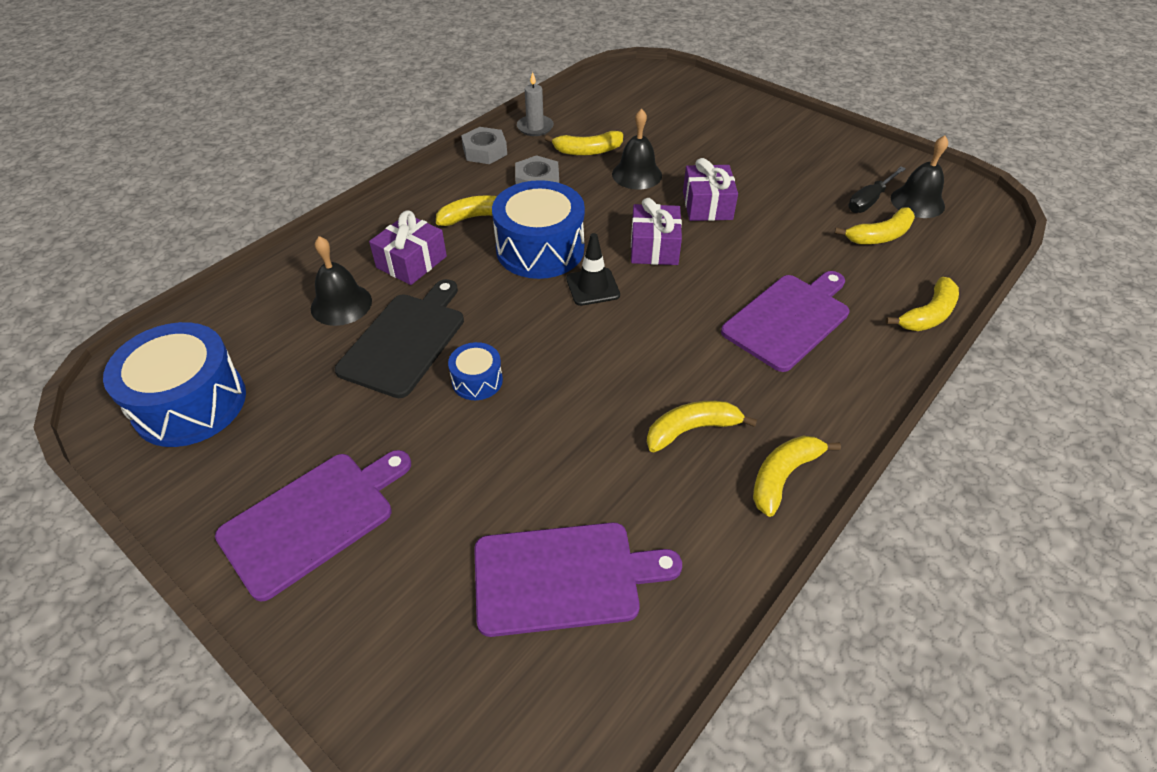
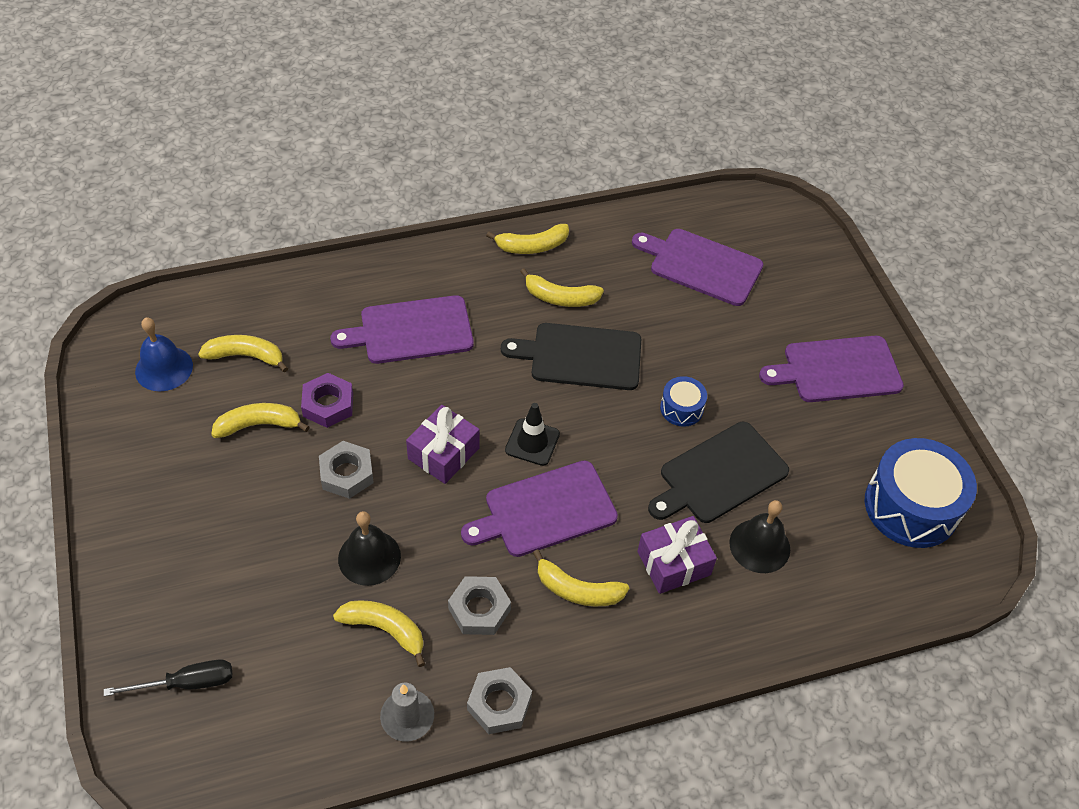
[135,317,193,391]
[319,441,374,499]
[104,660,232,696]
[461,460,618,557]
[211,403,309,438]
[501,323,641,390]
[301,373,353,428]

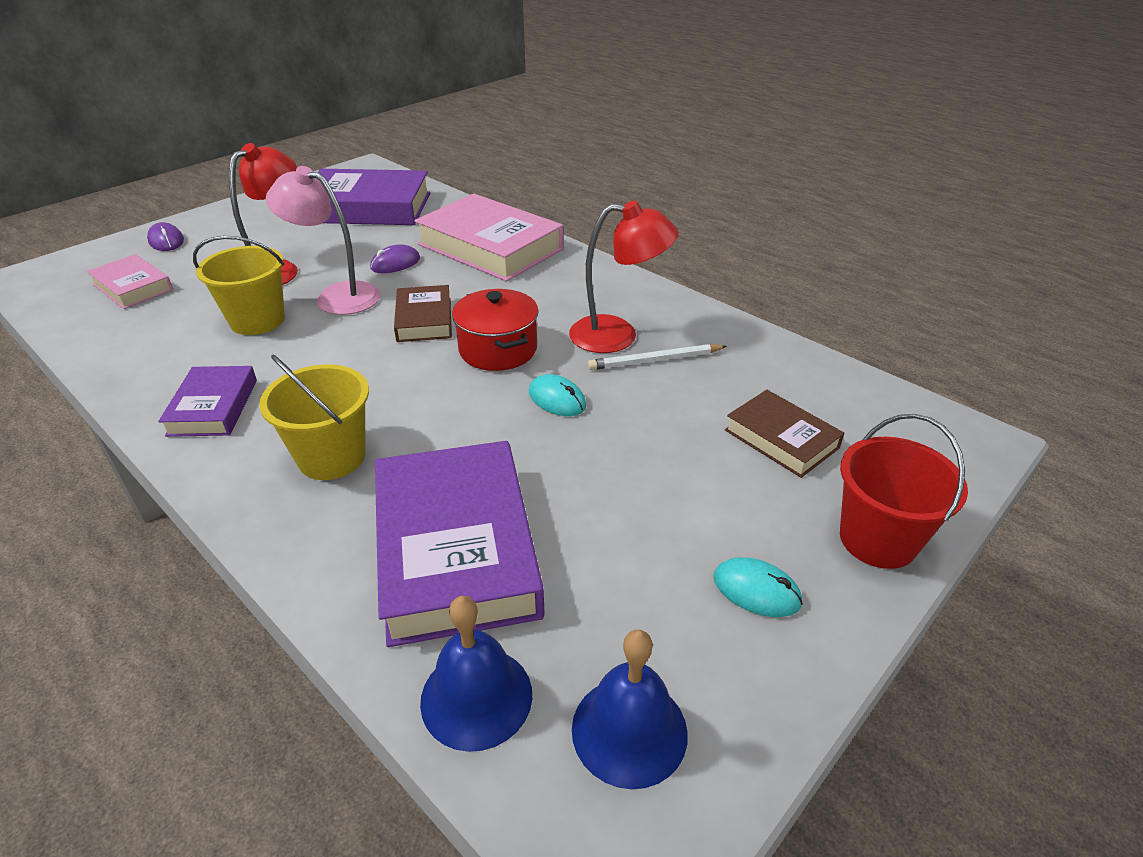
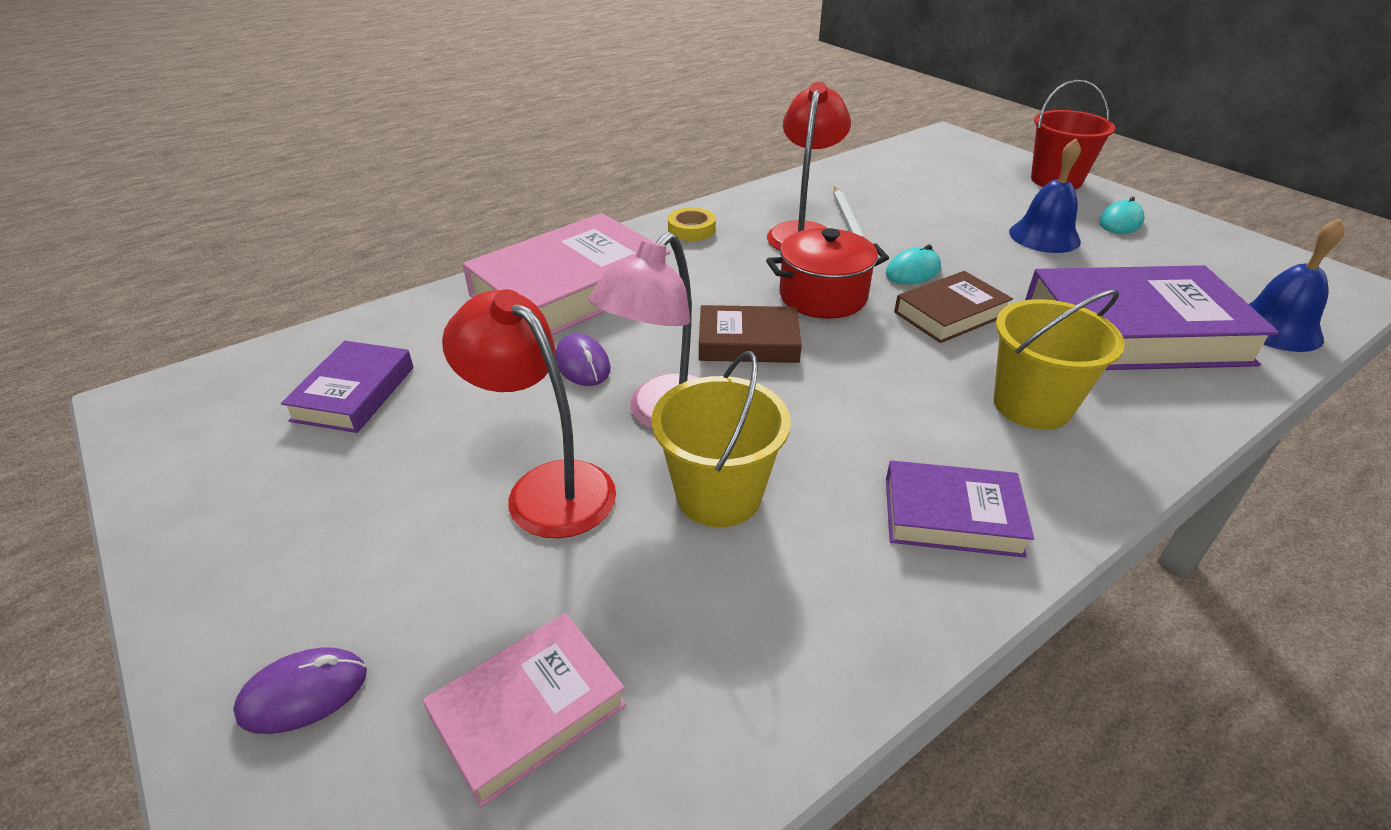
[281,341,413,433]
[894,271,1013,343]
[1009,138,1081,253]
[668,208,716,241]

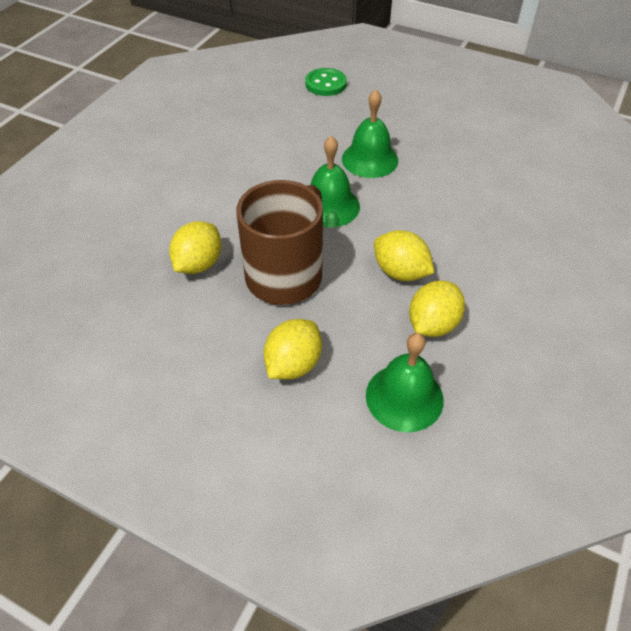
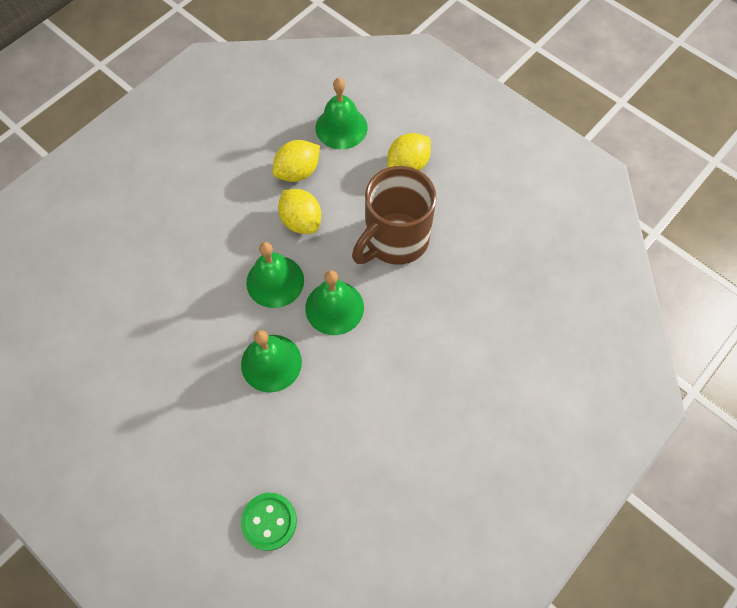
[169,221,221,274] (first image)
[246,242,304,308]

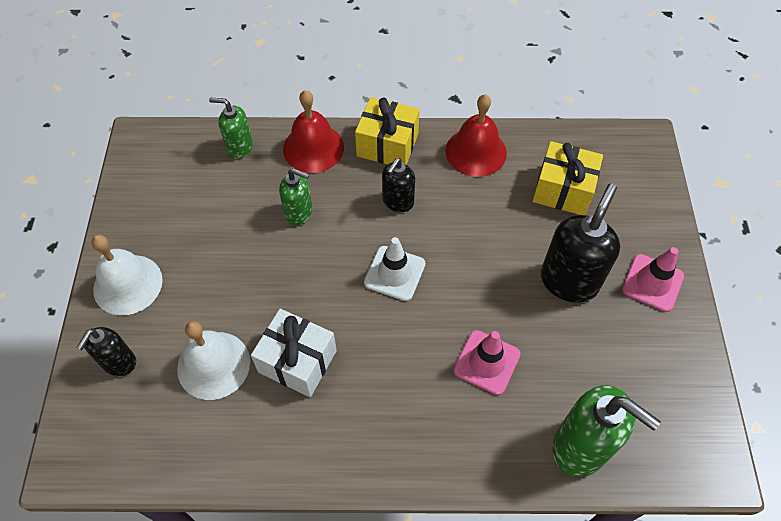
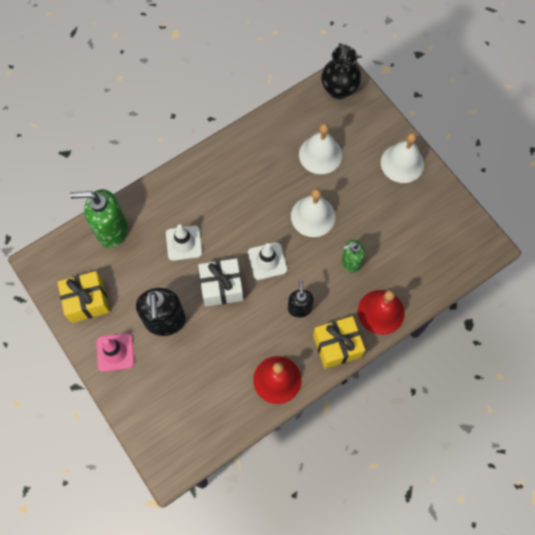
[209,97,253,159] (first image)
[57,271,110,323]
[198,258,243,307]
[77,327,136,376] (first image)
[166,224,202,261]
[321,46,361,99]
[291,188,336,237]

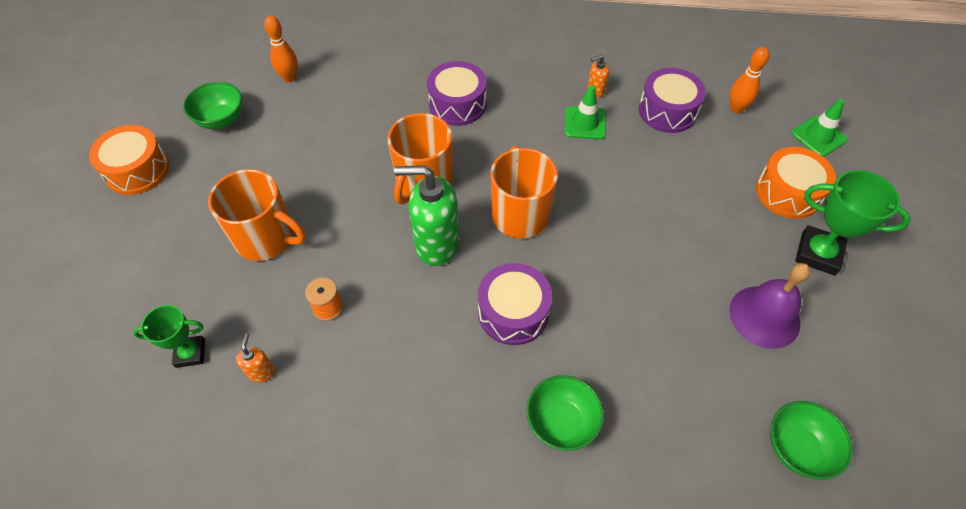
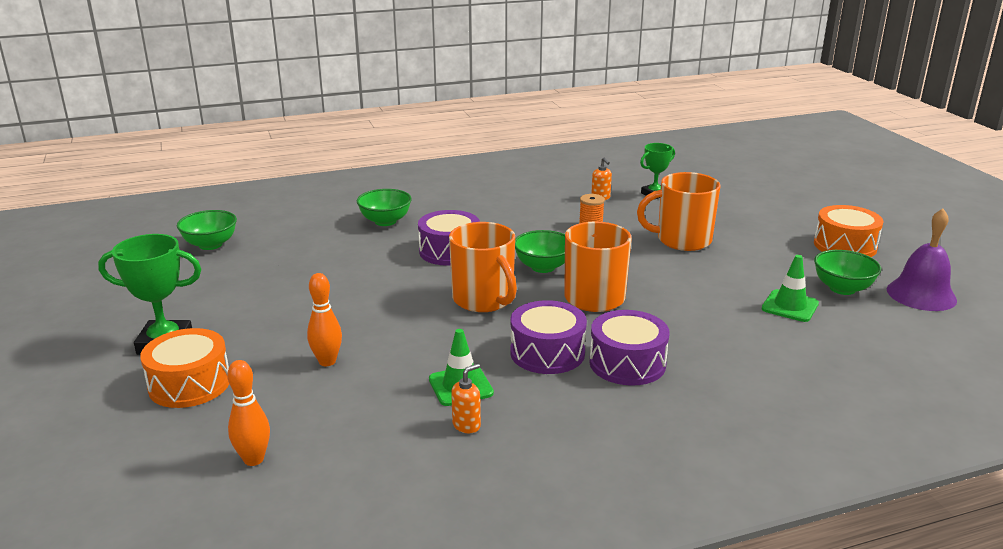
[307,273,342,366]
[510,300,587,374]
[762,255,819,322]
[515,230,565,273]
[887,209,957,311]

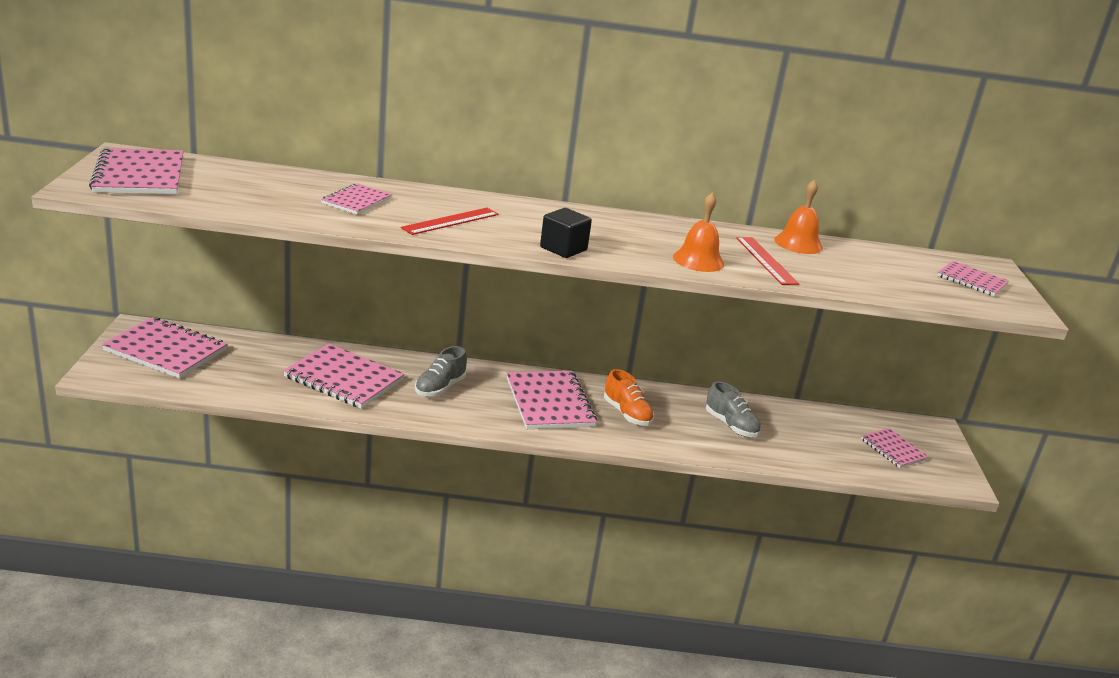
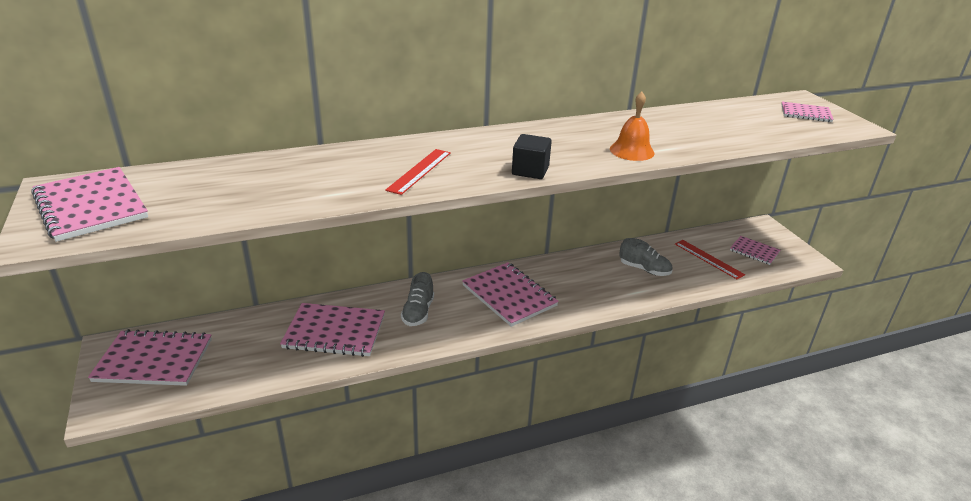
[774,180,823,254] (first image)
[321,183,392,215] (first image)
[675,240,745,279]
[604,369,654,426] (first image)

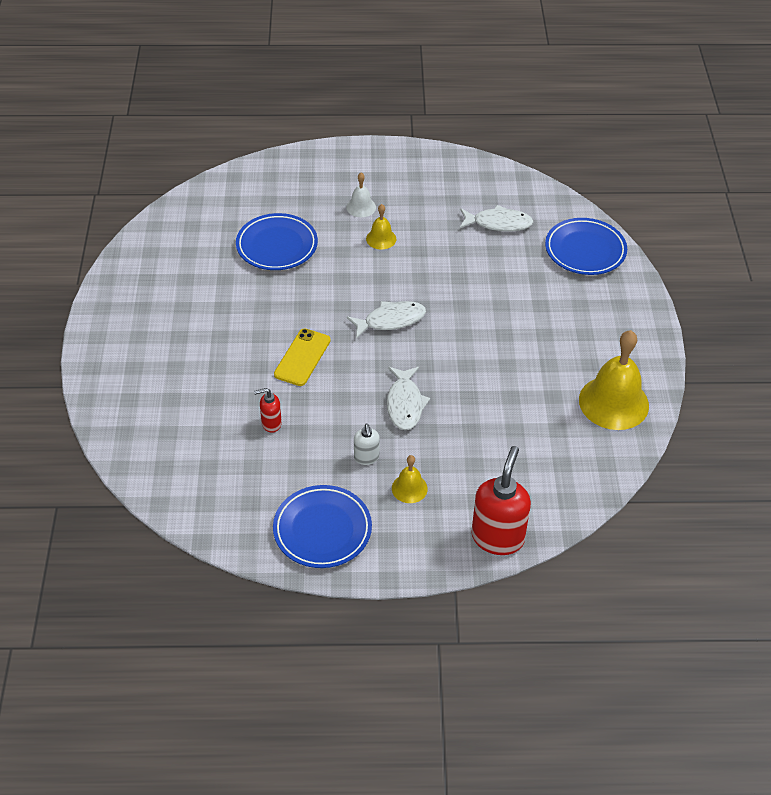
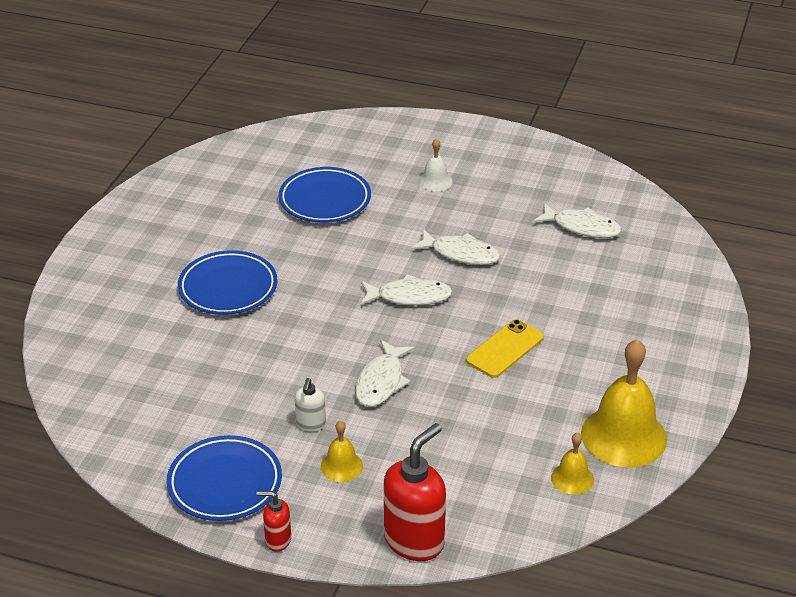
[551,432,594,495]
[178,250,277,315]
[466,319,544,378]
[256,491,291,552]
[411,229,500,265]

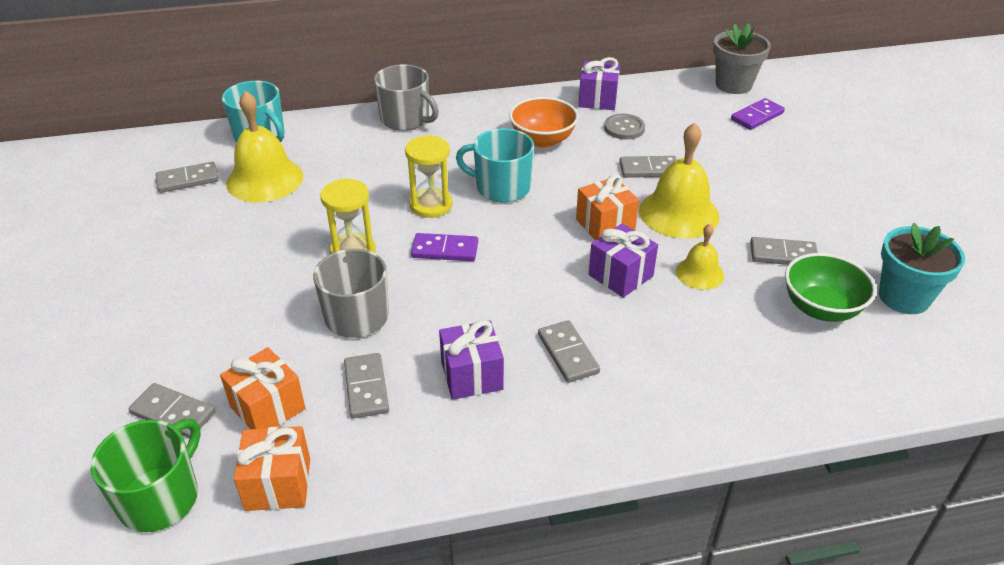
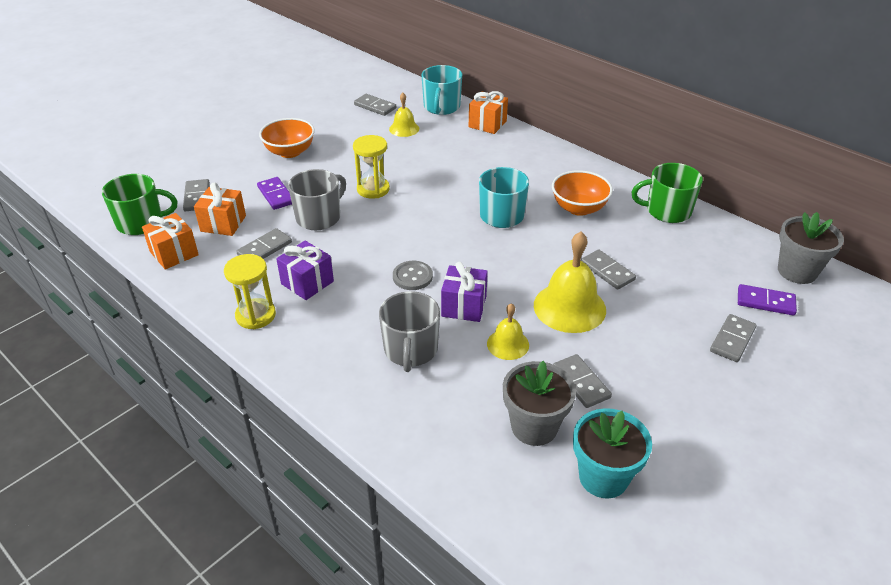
[632,163,703,223]
[379,291,440,372]
[389,93,419,137]
[393,261,433,290]
[224,254,276,329]
[469,91,508,134]
[257,177,292,210]
[503,361,576,446]
[710,314,757,362]
[259,118,315,158]

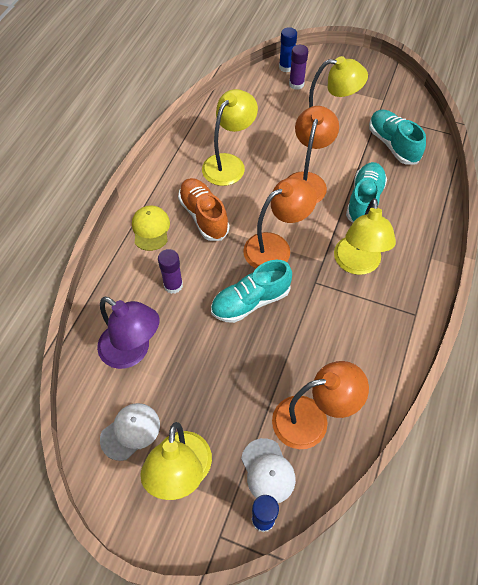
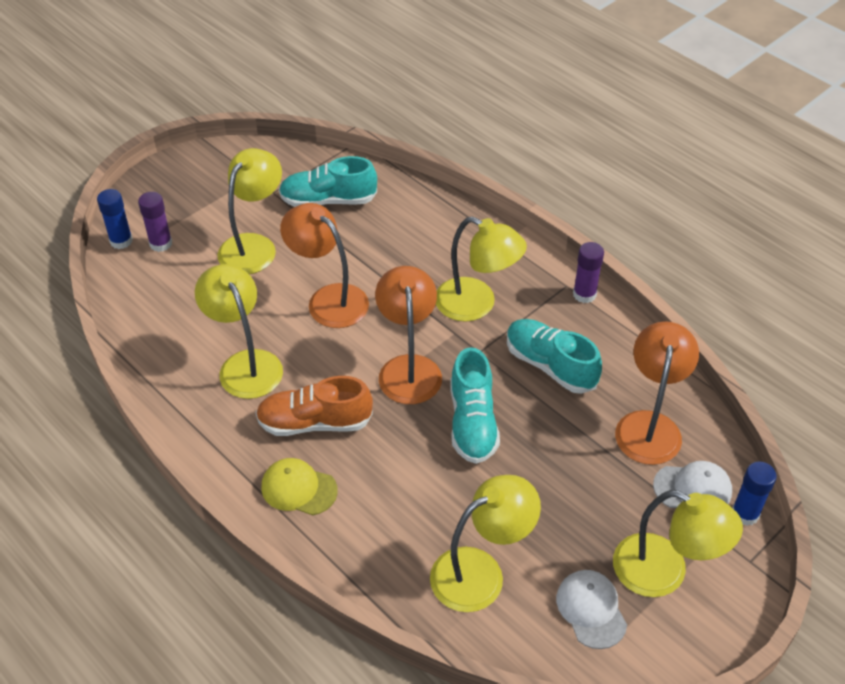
[507,319,602,394]
[573,242,604,303]
[430,475,541,612]

